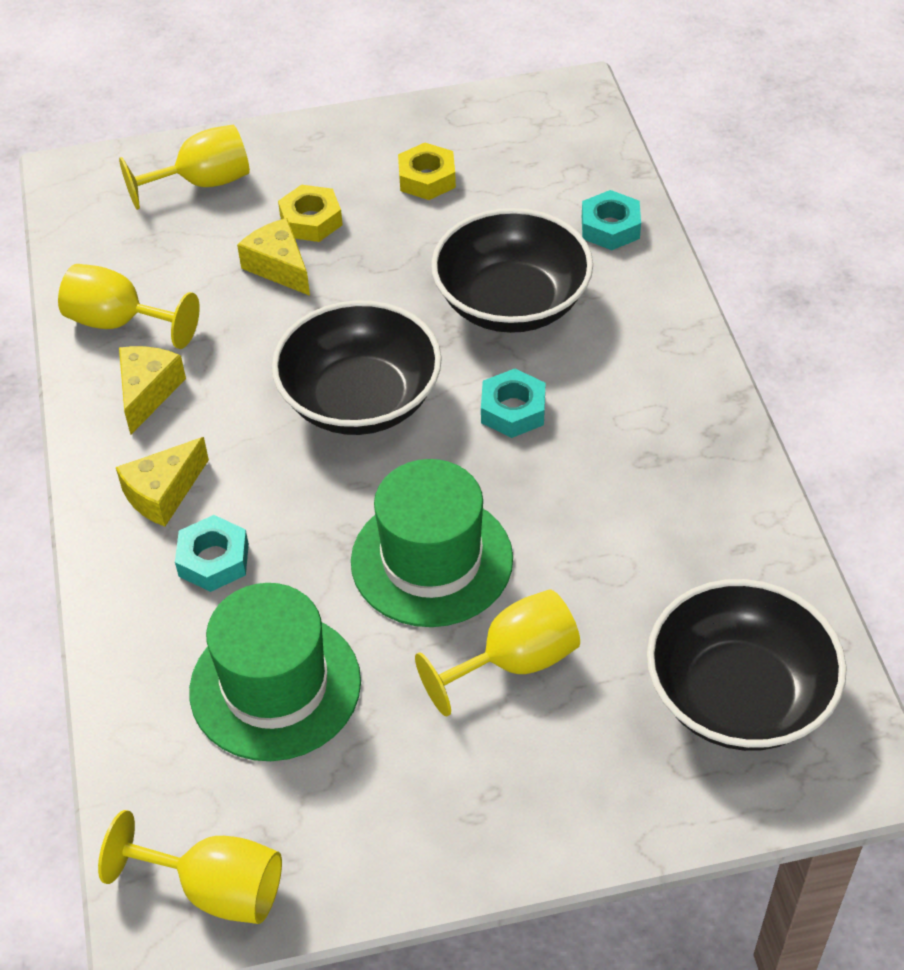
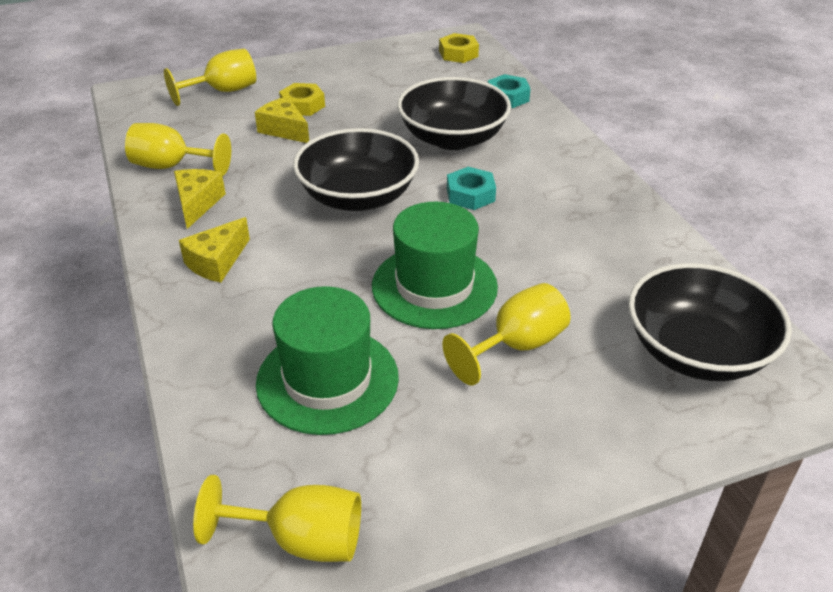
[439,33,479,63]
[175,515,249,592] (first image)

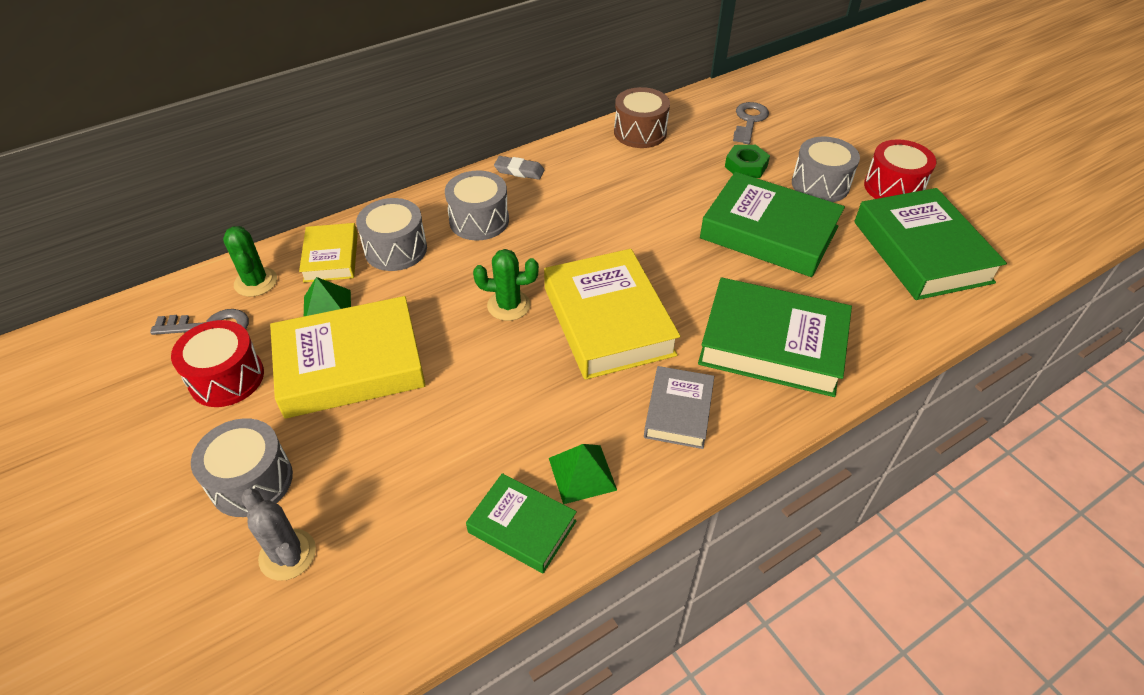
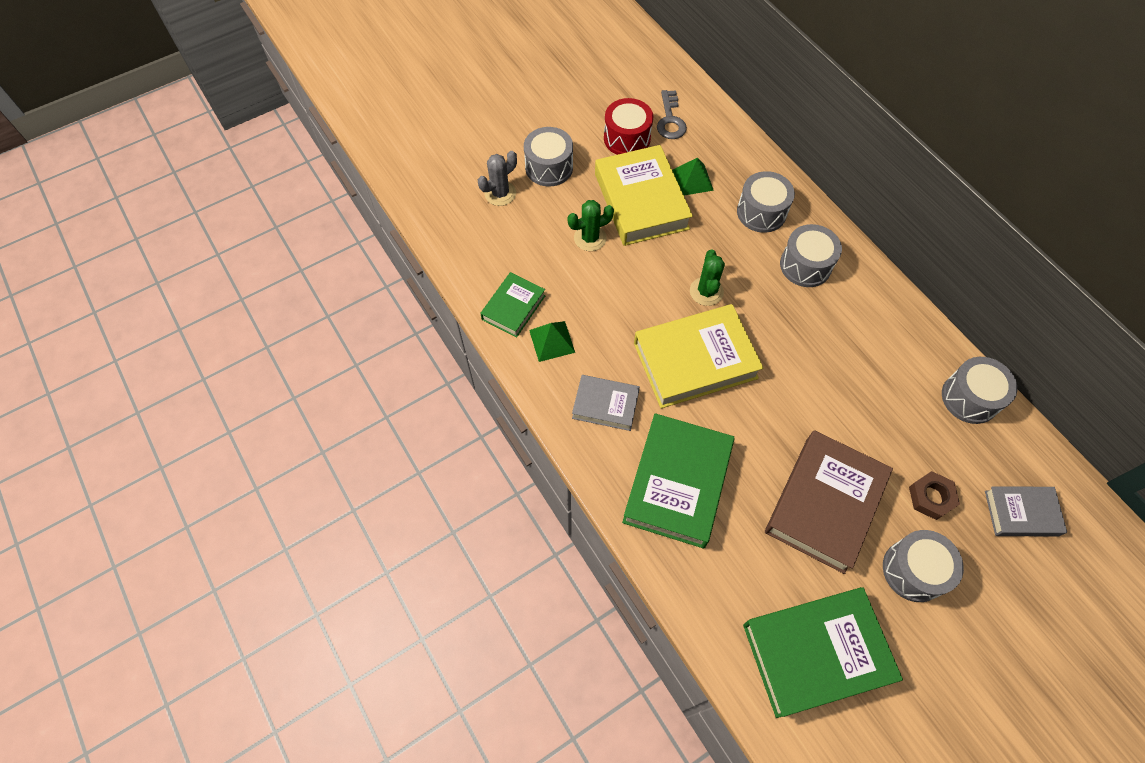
[942,357,1017,424]
[985,486,1067,537]
[864,139,936,199] (first image)
[909,471,960,520]
[494,156,545,180] (first image)
[765,430,893,574]
[299,223,358,283] (first image)
[568,200,614,251]

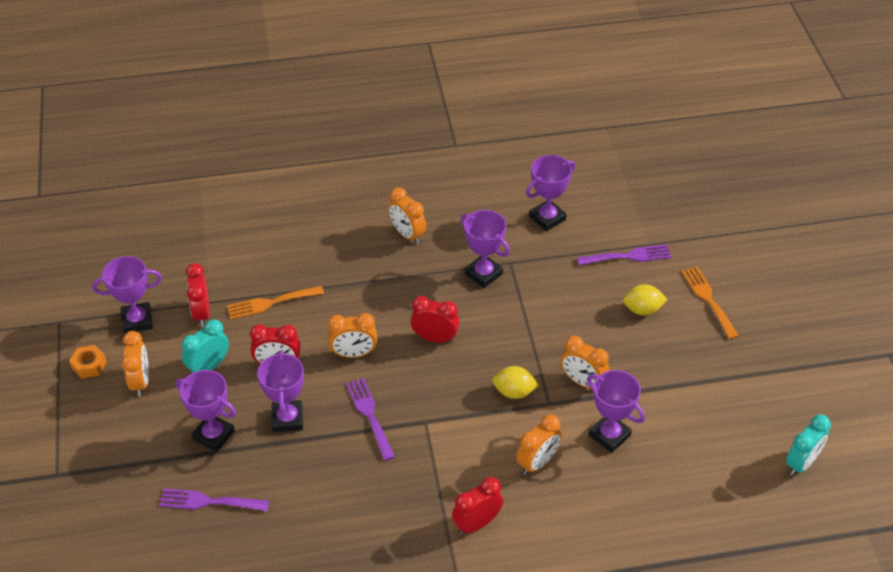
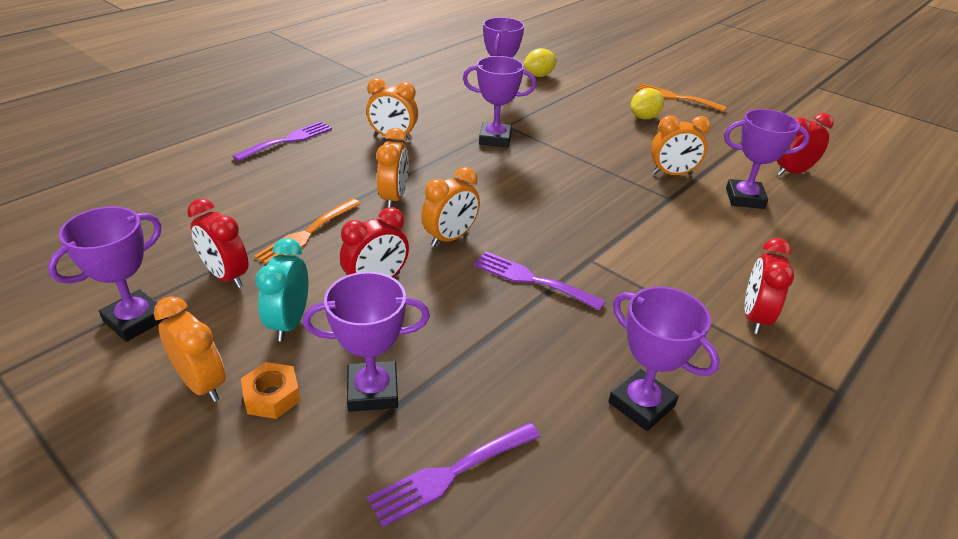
[233,121,332,161]
[776,113,834,176]
[241,362,301,419]
[608,286,720,431]
[524,48,557,77]
[377,128,409,208]
[786,415,831,476] (first image)

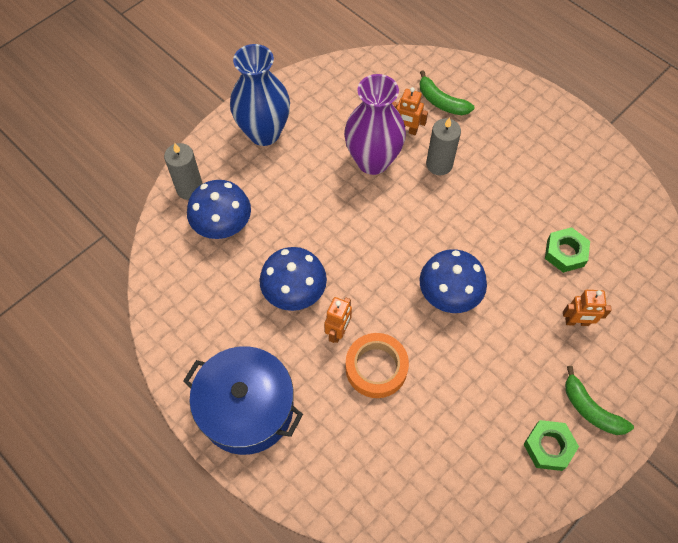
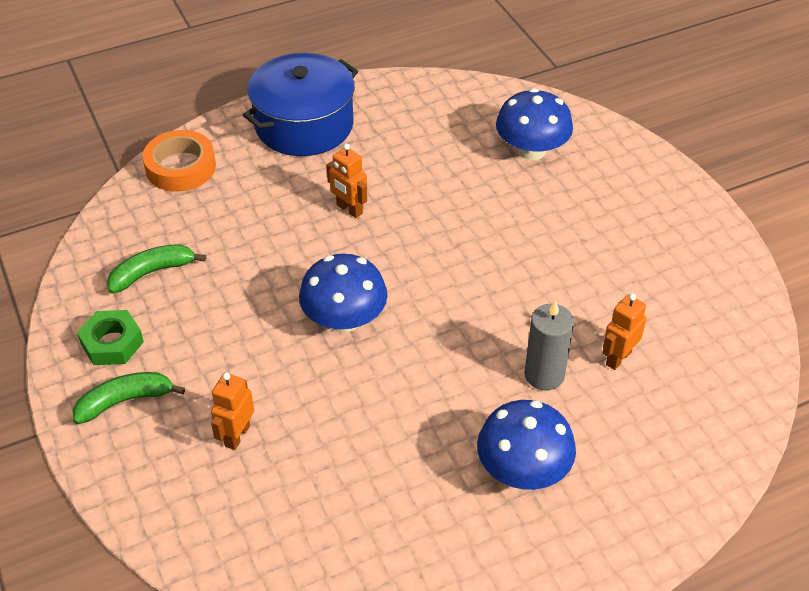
[230,44,290,146] (first image)
[107,244,206,293]
[344,74,406,175] (first image)
[164,143,203,200] (first image)
[545,227,590,273] (first image)
[477,400,576,490]
[143,130,216,192]

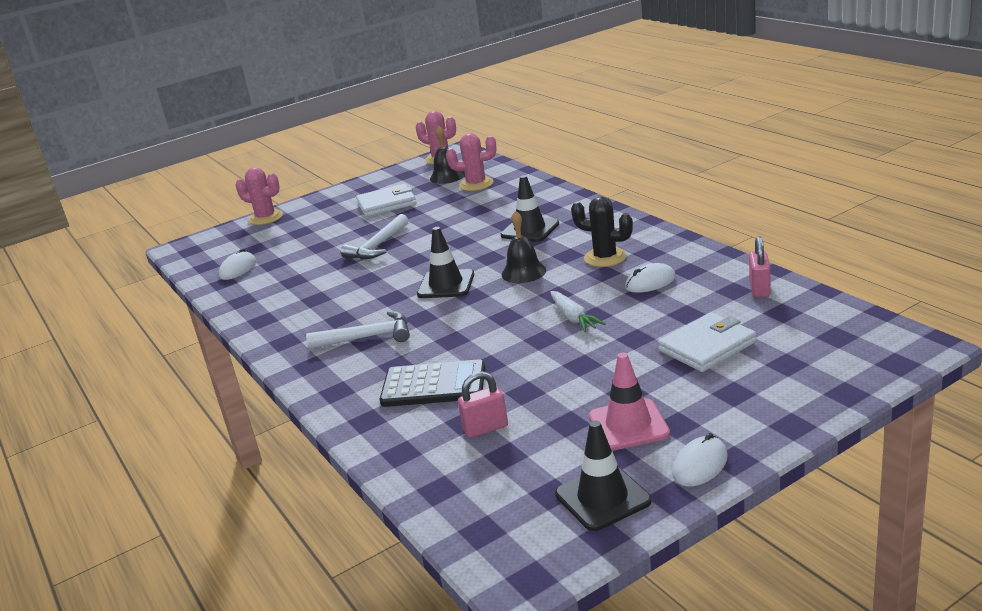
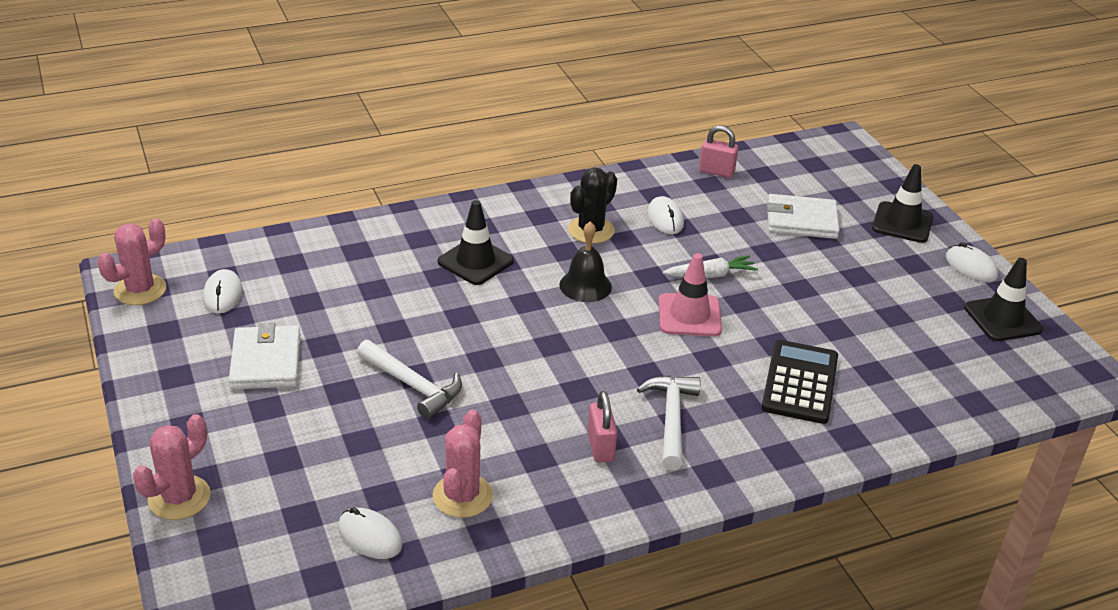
[203,269,243,313]
[433,409,493,518]
[872,164,933,243]
[767,194,840,239]
[658,253,722,336]
[587,391,617,462]

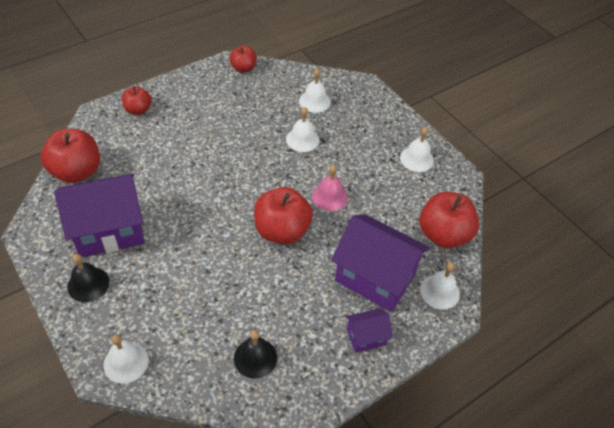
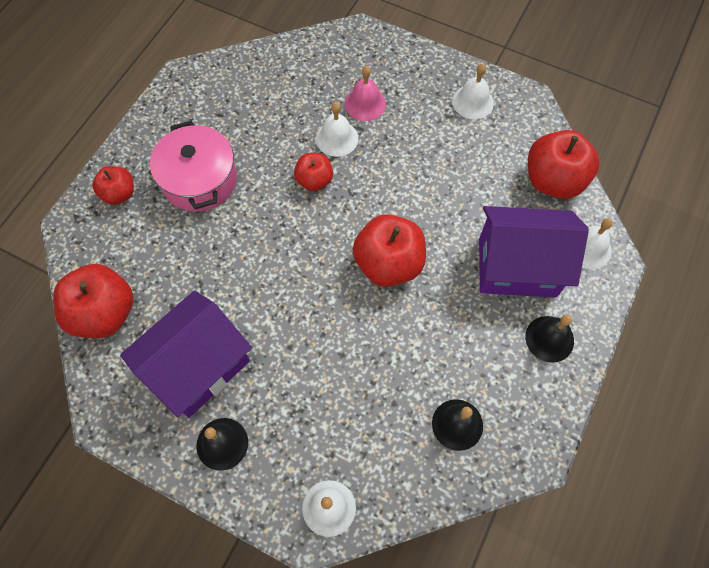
[294,153,333,191]
[299,68,331,113] (first image)
[345,66,386,121]
[525,315,574,363]
[150,121,237,212]

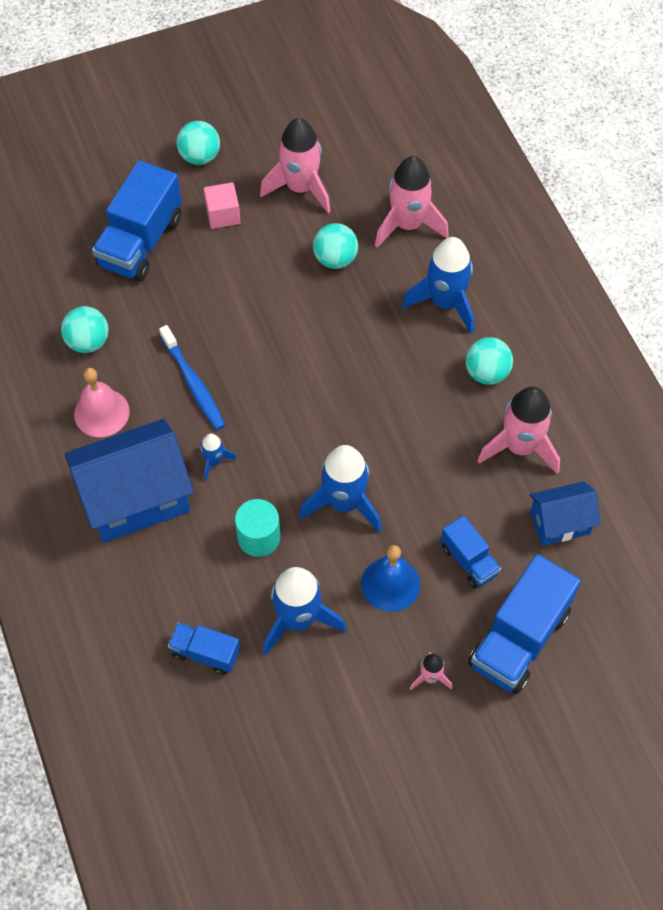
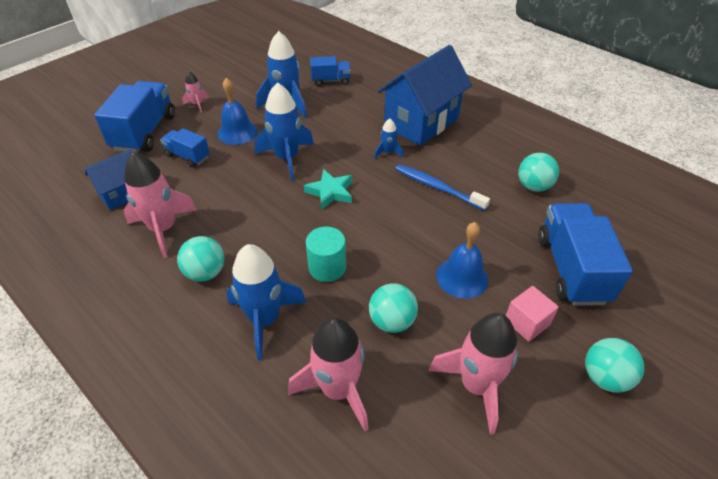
[74,368,130,437] (first image)
[306,226,346,282]
[304,169,352,210]
[436,222,488,299]

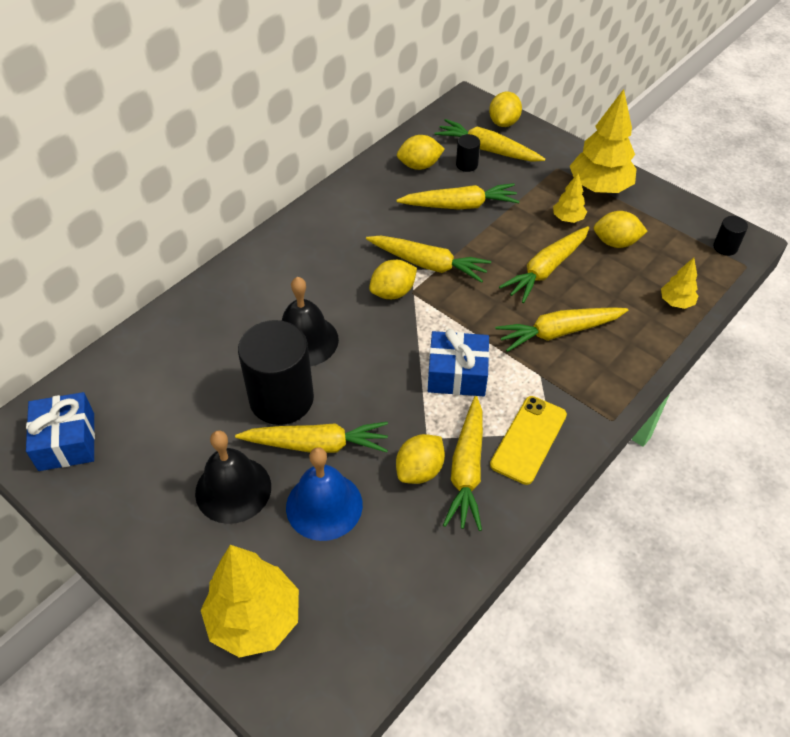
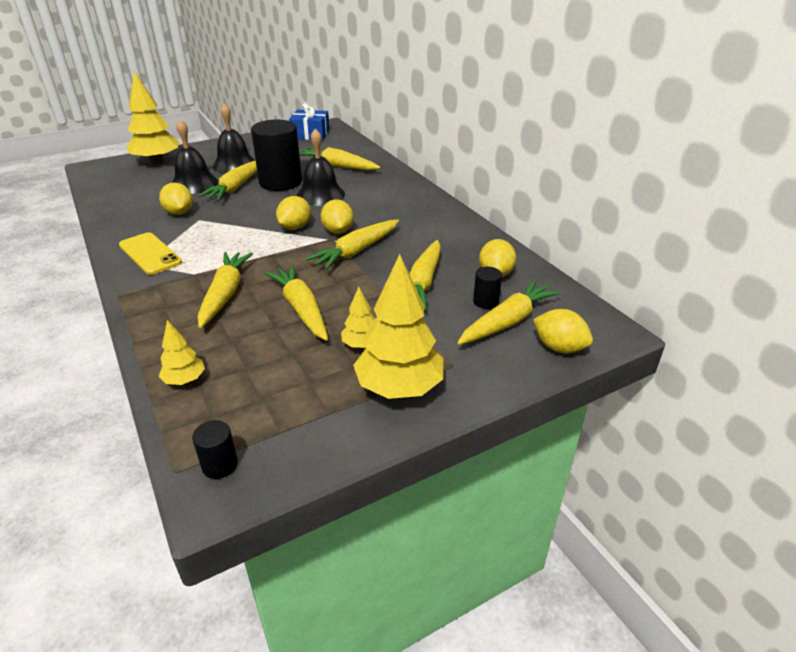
[276,196,311,230]
[428,329,489,396] (first image)
[299,147,380,170]
[172,119,218,194]

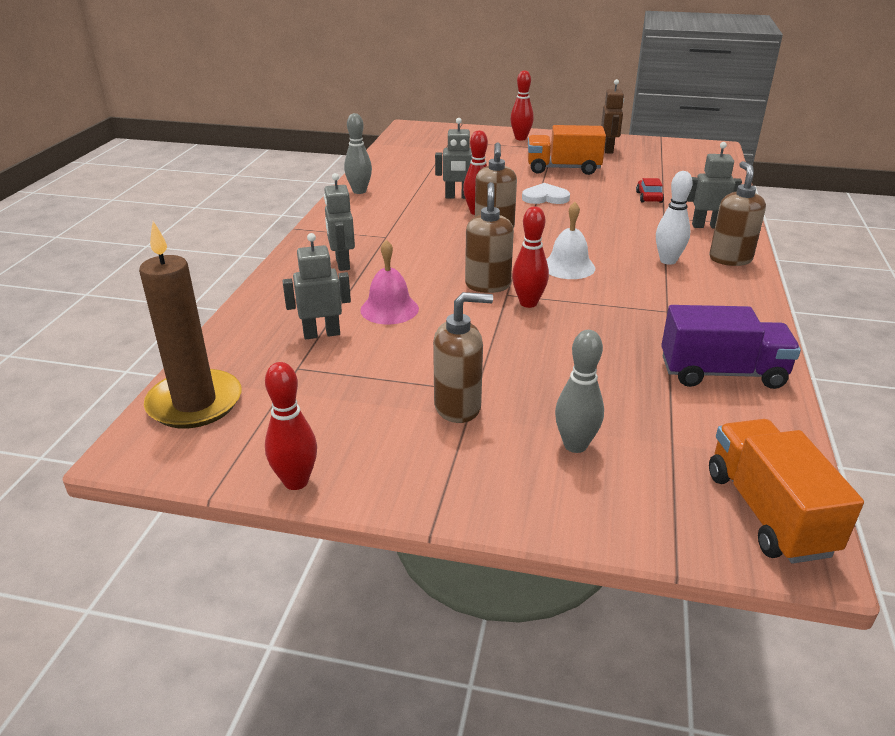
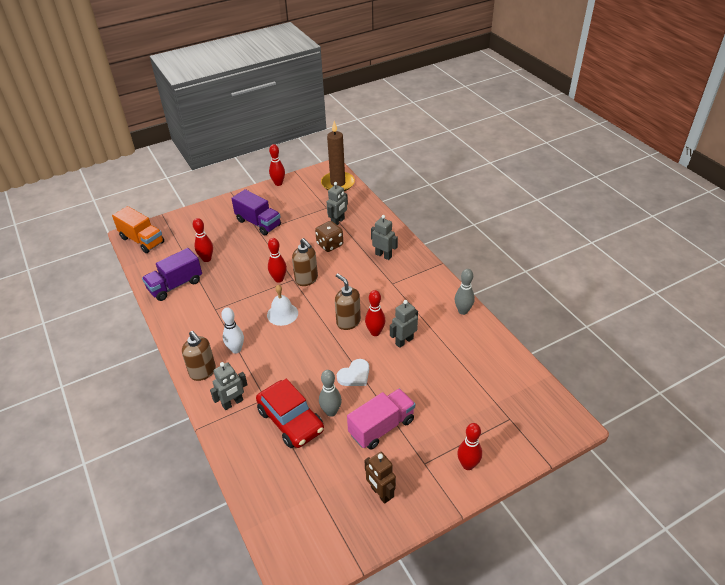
[347,388,415,450]
[256,379,324,448]
[315,221,343,252]
[231,189,281,236]
[319,370,342,417]
[193,218,213,262]

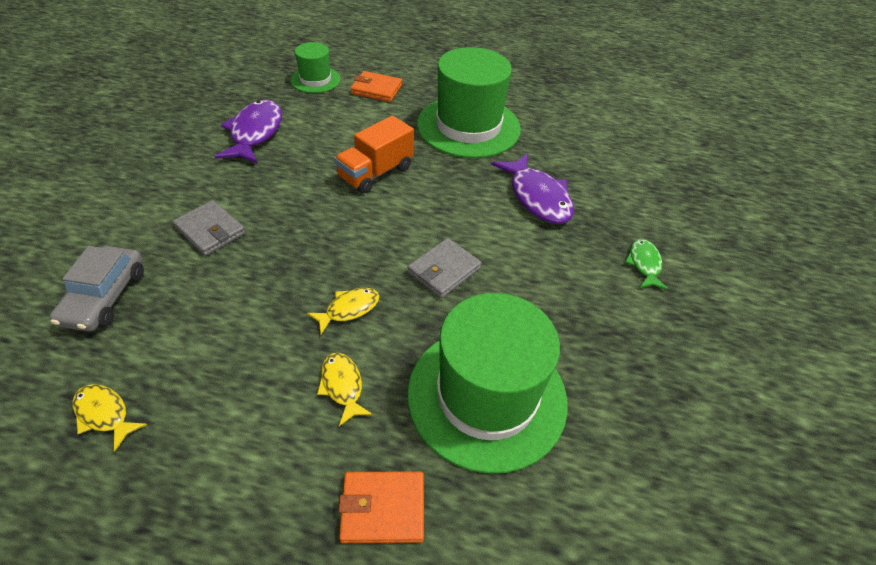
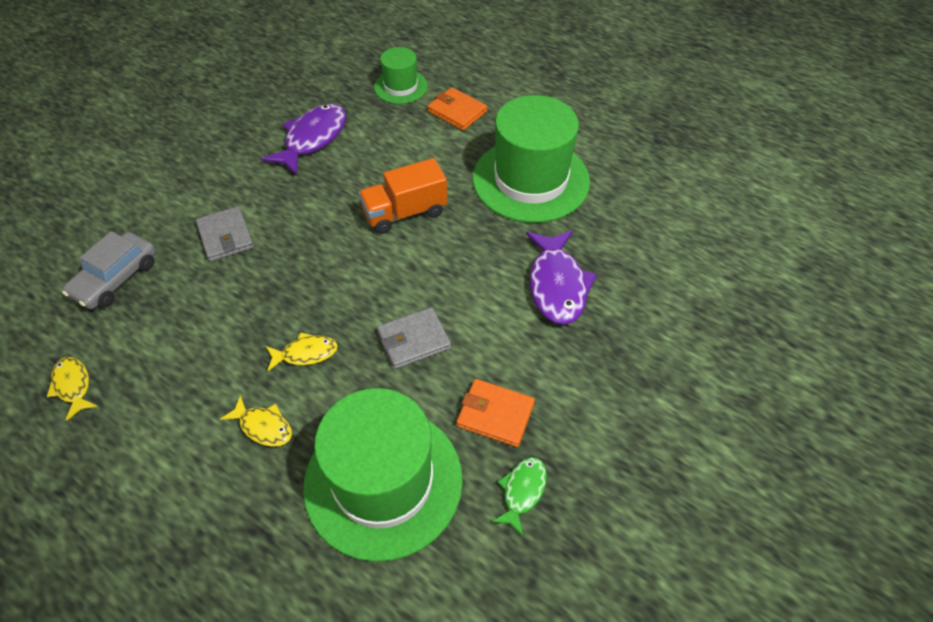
[491,457,547,536]
[220,395,292,446]
[457,379,535,447]

